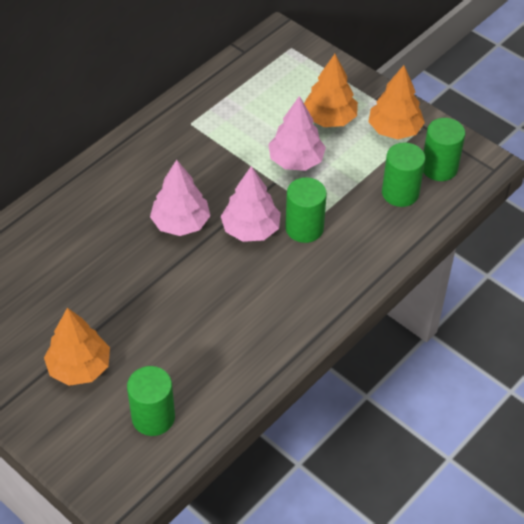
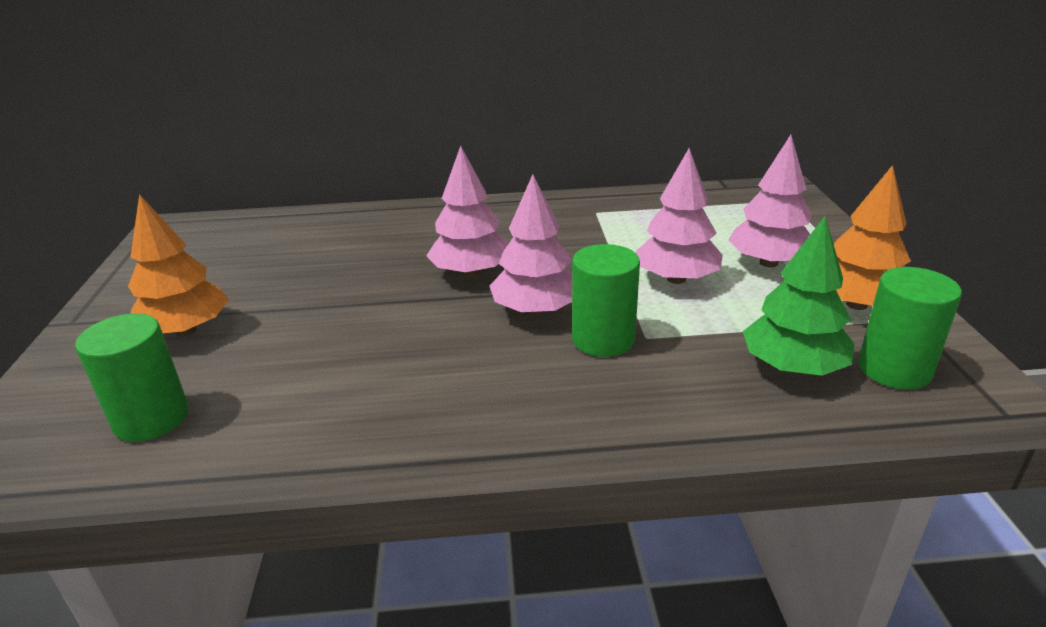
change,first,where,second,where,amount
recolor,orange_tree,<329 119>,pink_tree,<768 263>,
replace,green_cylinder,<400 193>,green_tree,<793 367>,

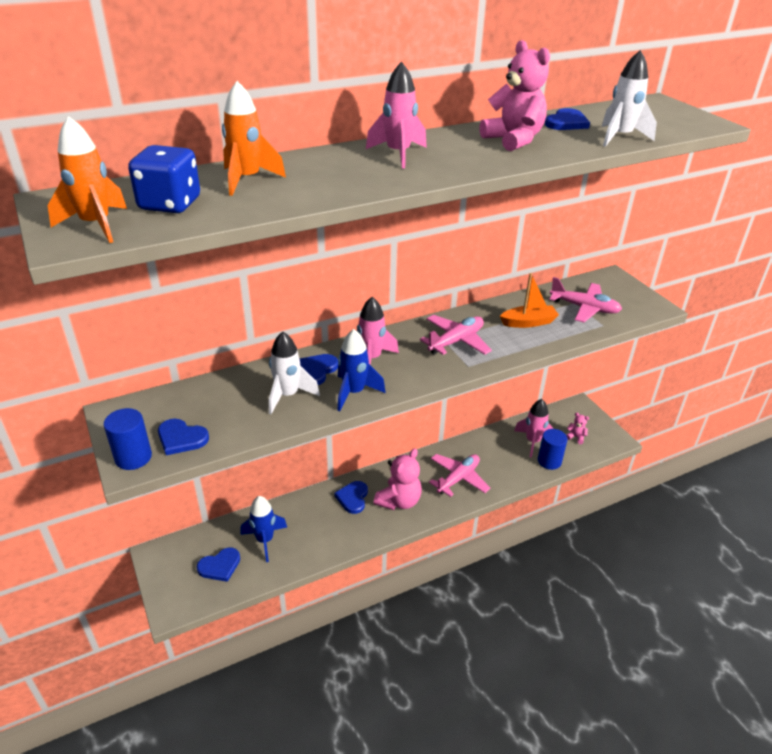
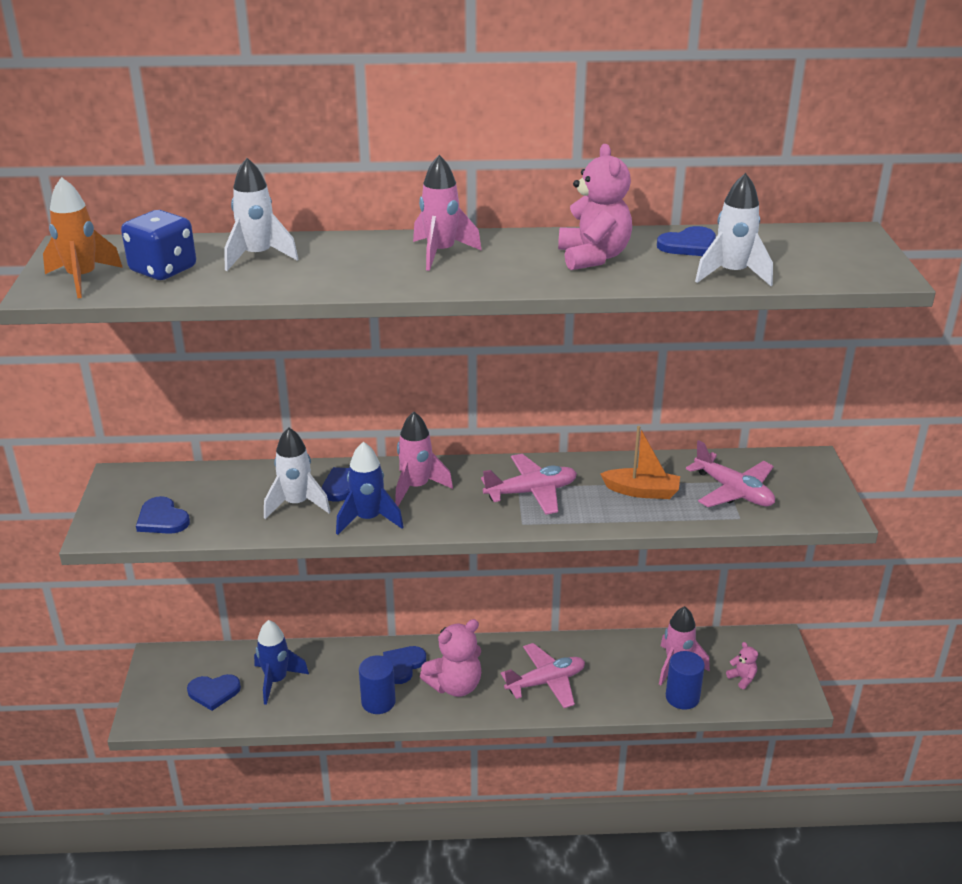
change,first,where,second,where,amount
move,blue_cylinder,<133 457>,,<378 702>,
recolor,orange_rocket,<247 180>,white_rocket,<258 257>,

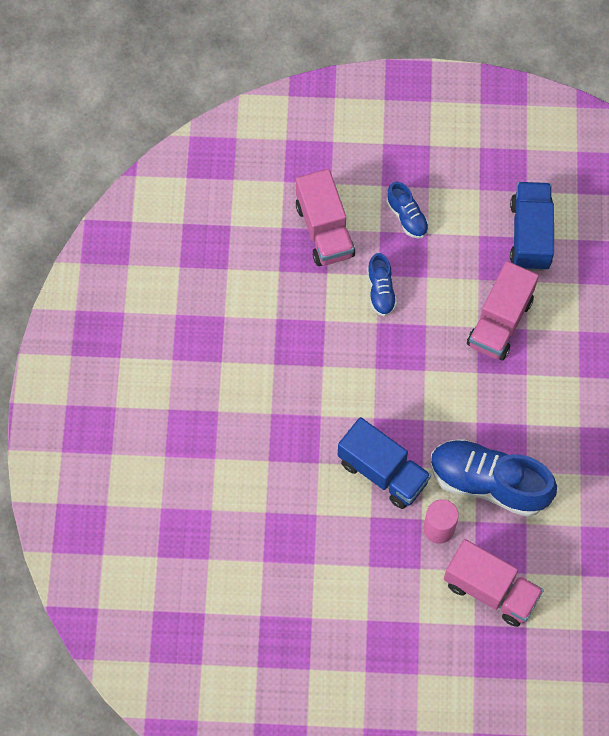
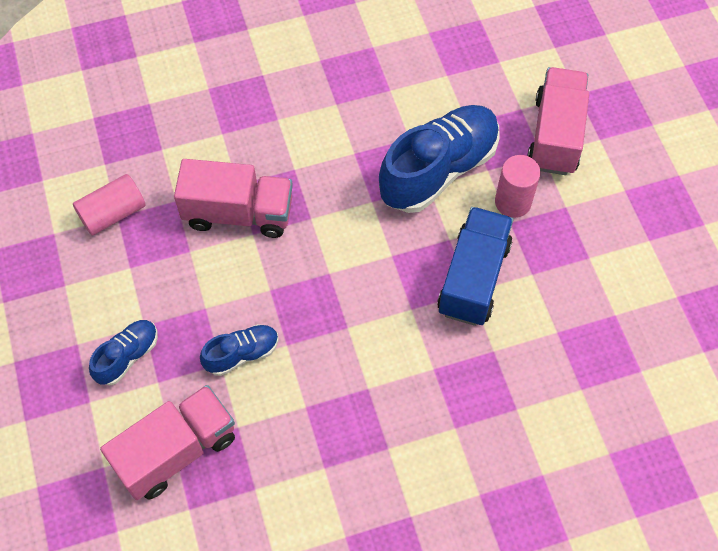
change,first,where,second,where,amount
rotate,blue_shoe,<488 483>,,<438 170>,135 degrees counterclockwise
replace,blue_truck,<530 235>,pink_cylinder,<113 213>,

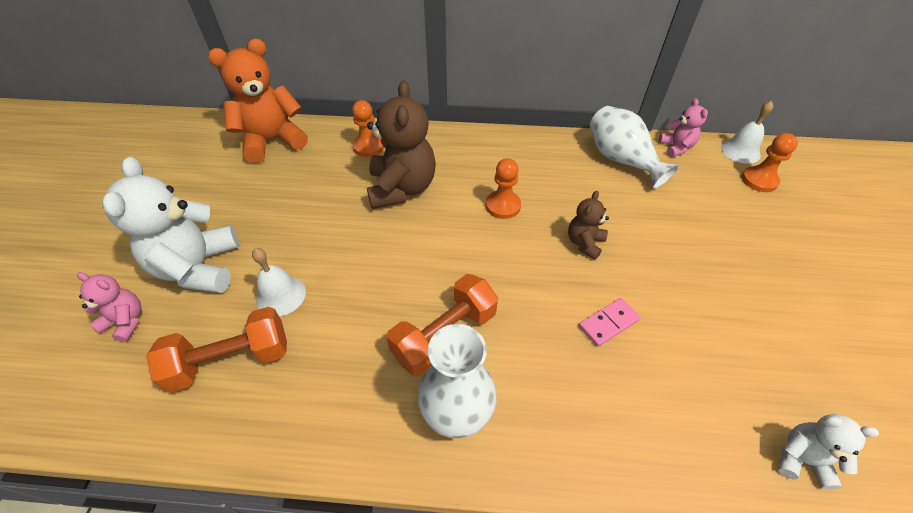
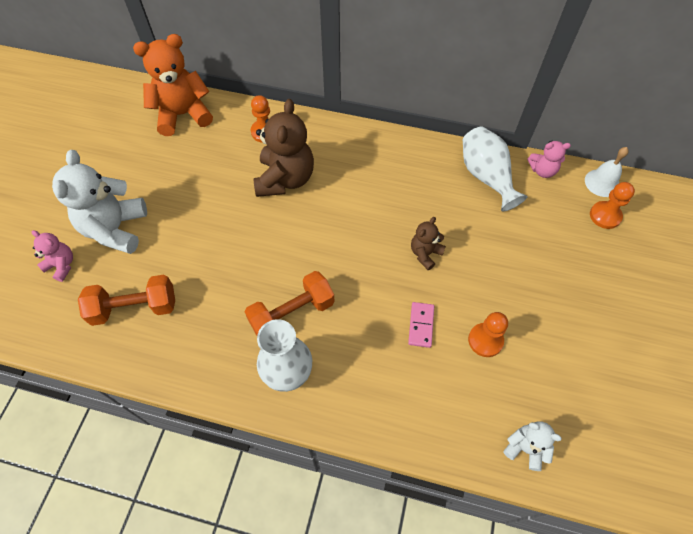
change,first,where,second,where,amount
delete,white_bell,<281 295>,,,
move,orange_pawn,<503 206>,,<485 340>,
rotate,pink_domino,<608 323>,,<421 325>,60 degrees counterclockwise
rotate,pink_teddy_bear,<676 148>,,<542 171>,90 degrees clockwise

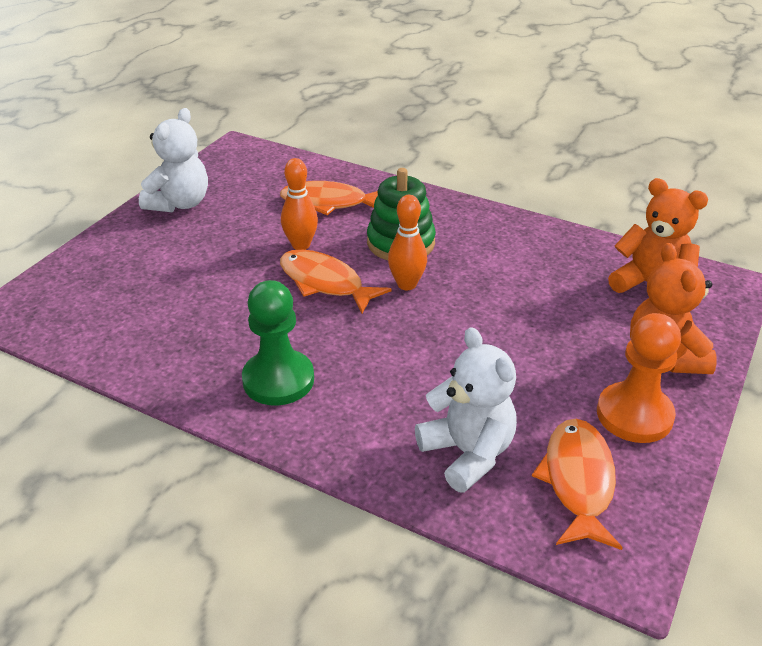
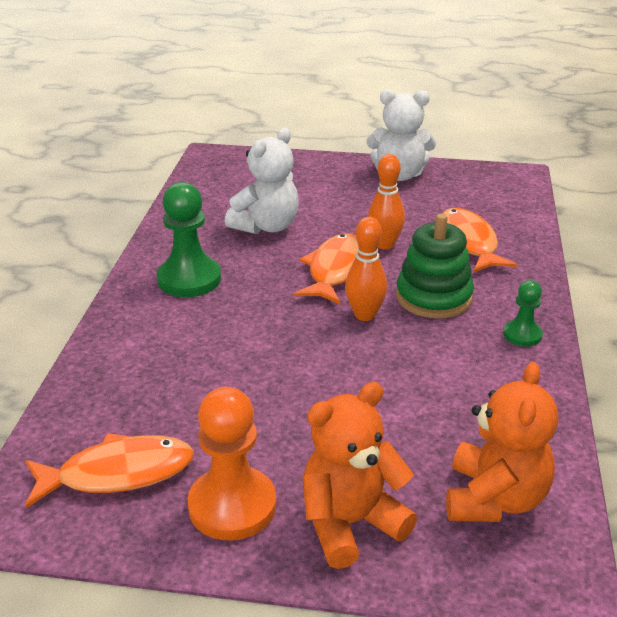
change,first,where,second,where,amount
move,white_teddy_bear,<467 453>,,<266 226>,
insert,,,green_pawn,<522 335>,

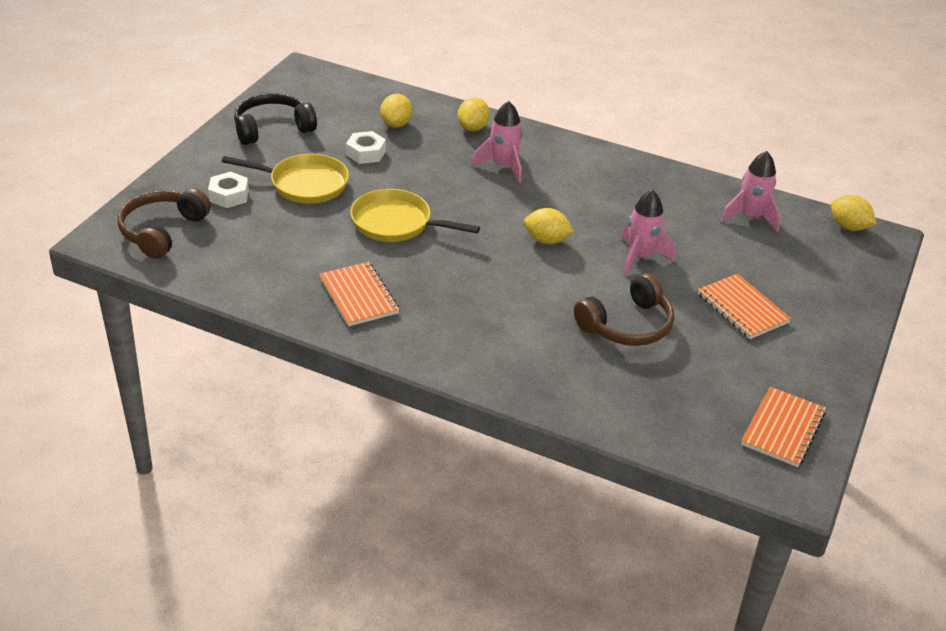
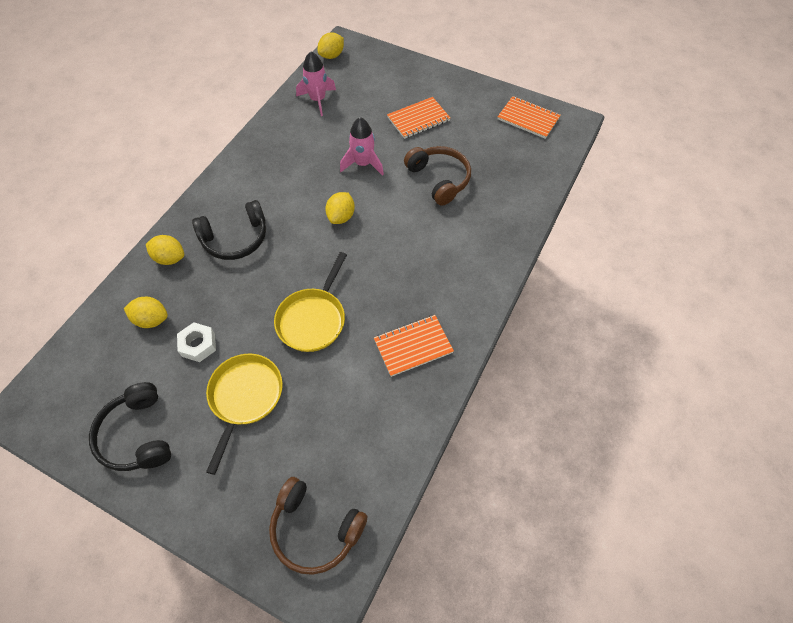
change,first,where,second,where,amount
delete,white_nut,<229 195>,,,
replace,pink_rocket,<503 166>,black_headphones,<235 239>,

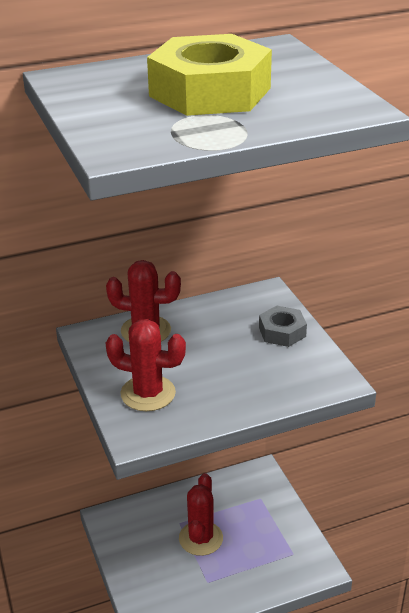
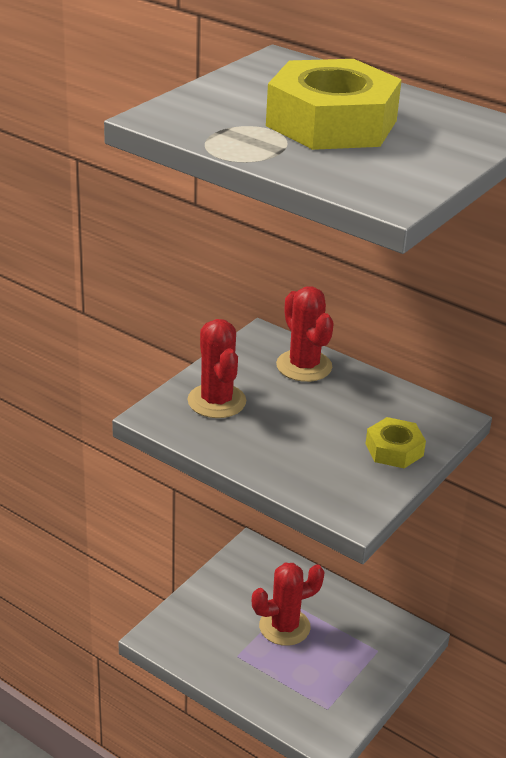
change,first,where,second,where,amount
recolor,grey_nut,<282 332>,yellow_nut,<394 449>,

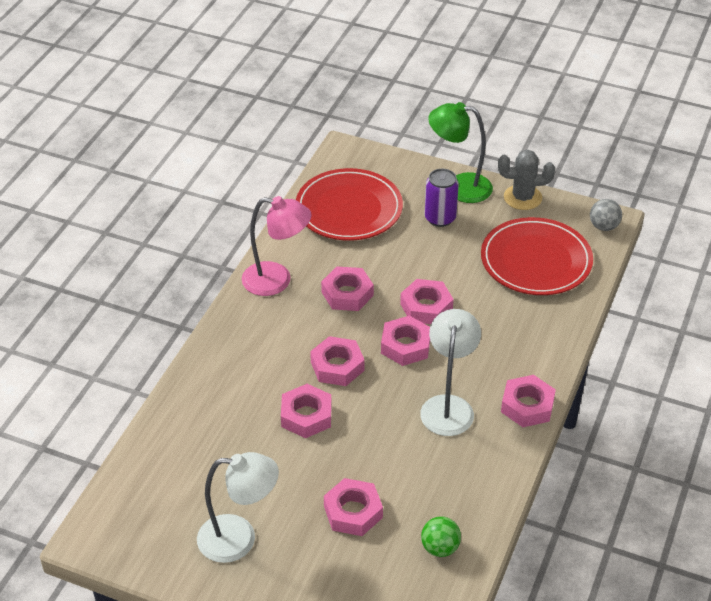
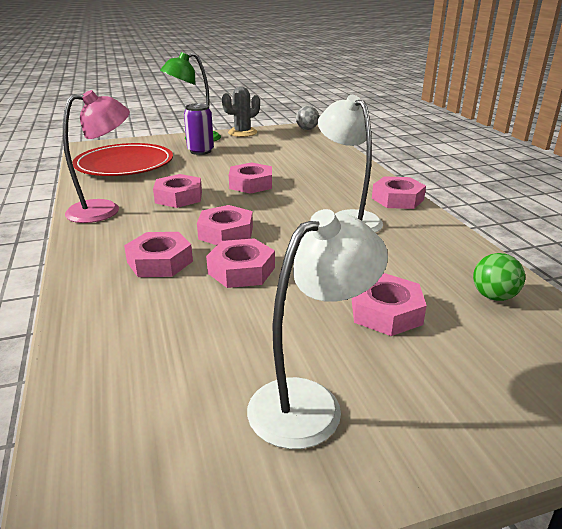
change,first,where,second,where,amount
move,pink_nut,<405 345>,,<160 262>,
delete,red_plate,<536 261>,,,

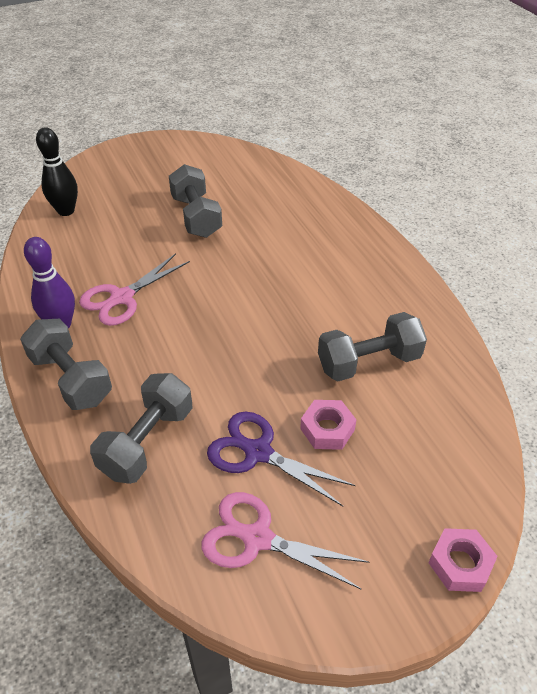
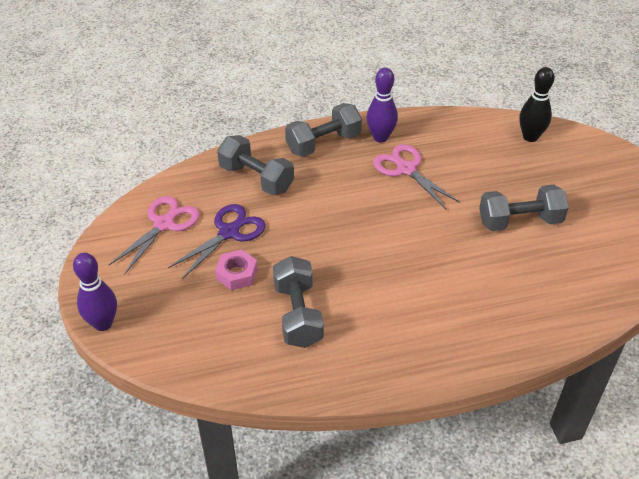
change,first,where,second,where,amount
replace,pink_nut,<460 564>,purple_bowling_pin,<103 323>,

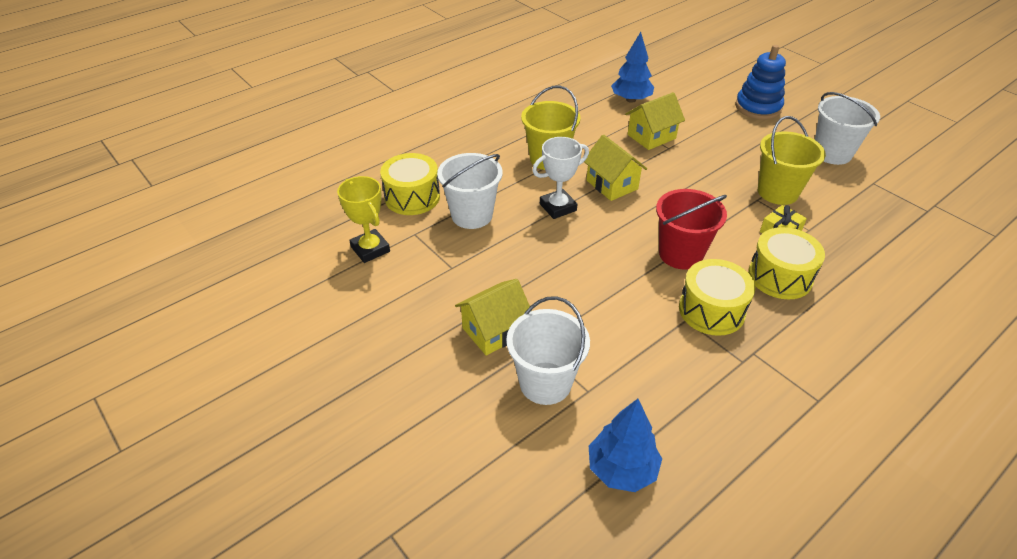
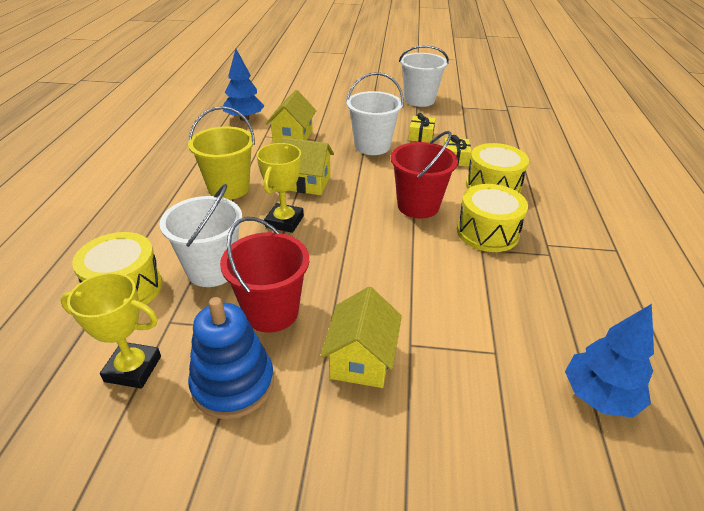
change,first,where,second,where,amount
move,white_bucket,<545 383>,,<372 146>,
recolor,white_trophy,<558 207>,yellow_trophy,<284 221>,
move,blue_stacking_toy,<758 107>,,<233 384>,
replace,yellow_bucket,<777 192>,yellow_gift,<421 136>,
insert,,,red_bucket,<271 312>,

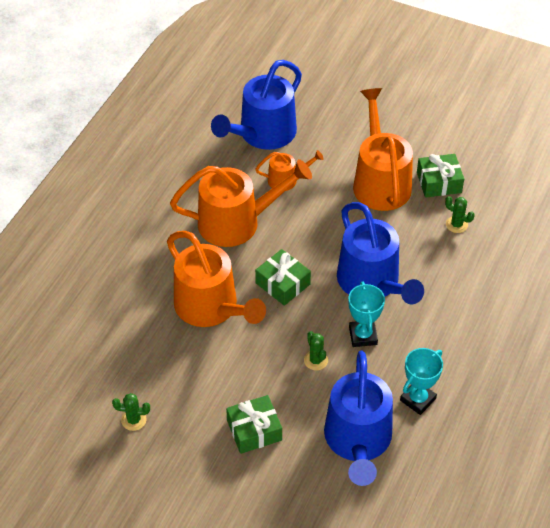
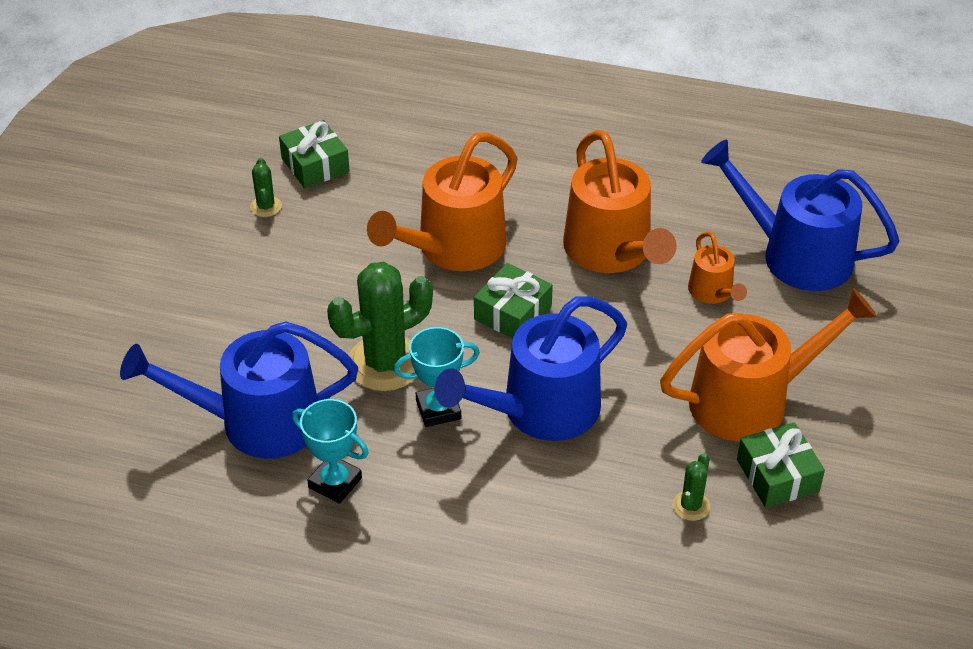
change,first,where,second,where,amount
move,green_gift,<254 430>,,<315 165>,
resize,green_cactus,<316 360>,,<385 363>,x2.20

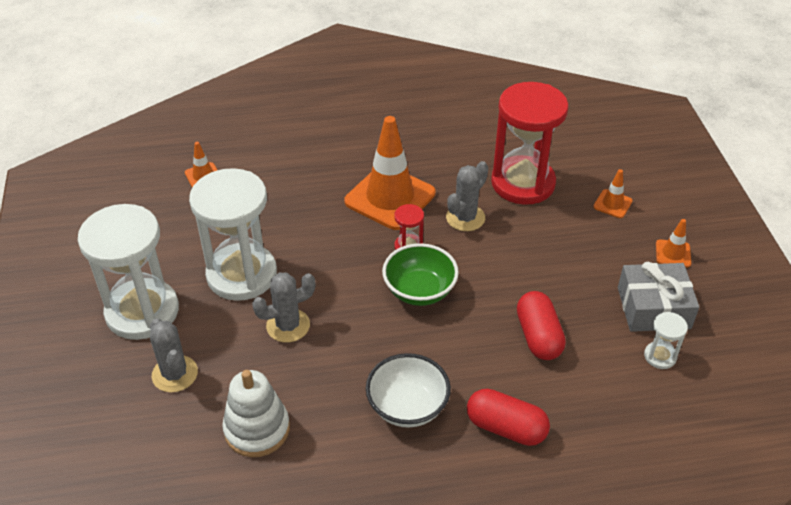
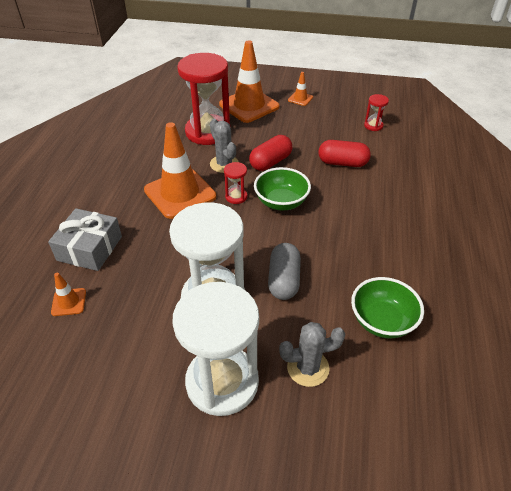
change,first,where,second,where,amount
replace,white_stacking_toy,<257 429>,green_bowl,<382 321>,
replace,grey_cactus,<288 325>,grey_capsule,<284 280>,
delete,white_bowl,<407 406>,,,
move,red_capsule,<506 427>,,<270 162>,
resize,orange_traffic_cone,<612 204>,,<249 106>,x2.25
move,grey_gift,<653 308>,,<89 248>,
recolor,white_hourglass,<660 356>,red_hourglass,<373 126>,

